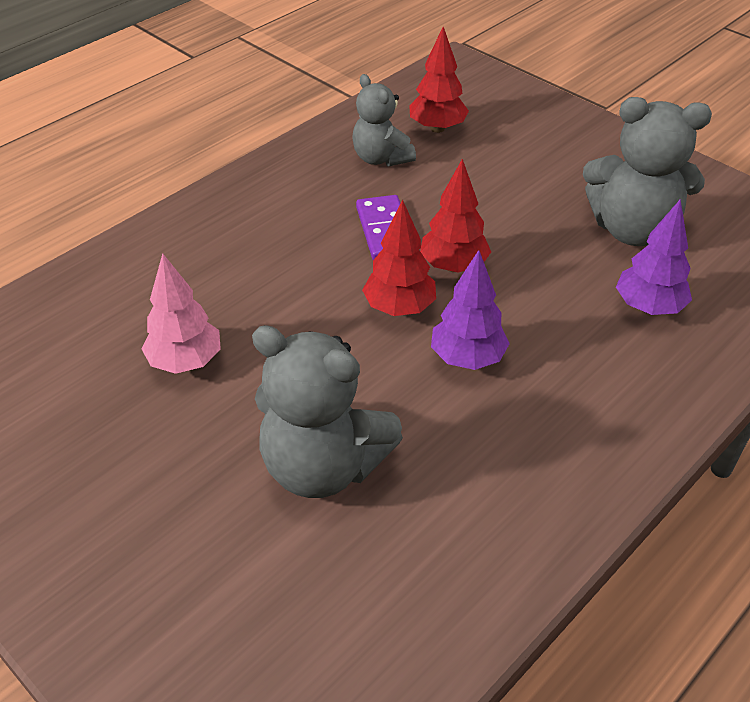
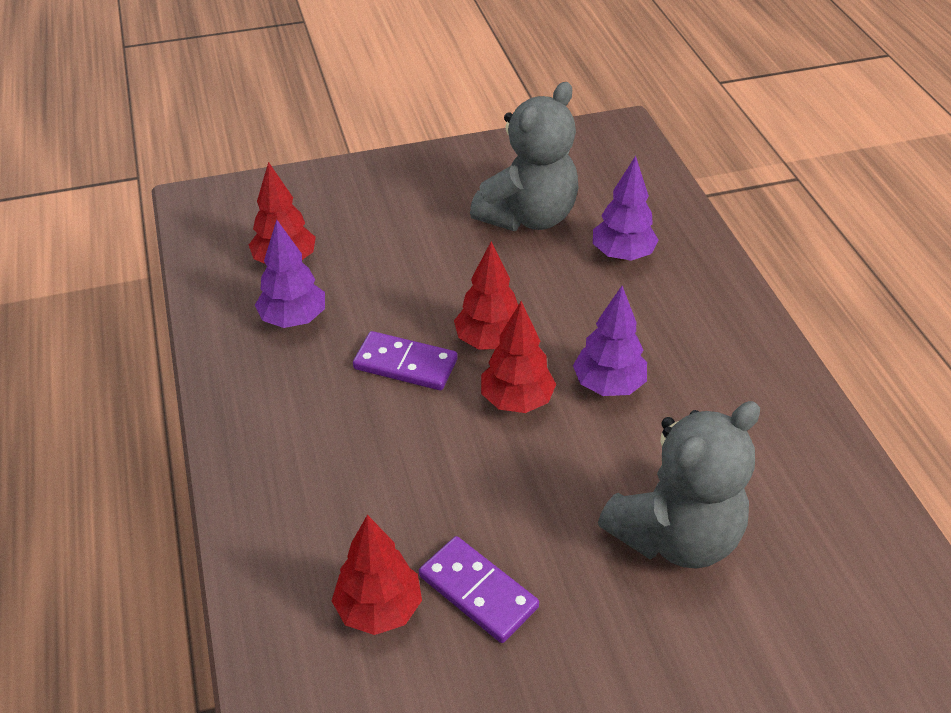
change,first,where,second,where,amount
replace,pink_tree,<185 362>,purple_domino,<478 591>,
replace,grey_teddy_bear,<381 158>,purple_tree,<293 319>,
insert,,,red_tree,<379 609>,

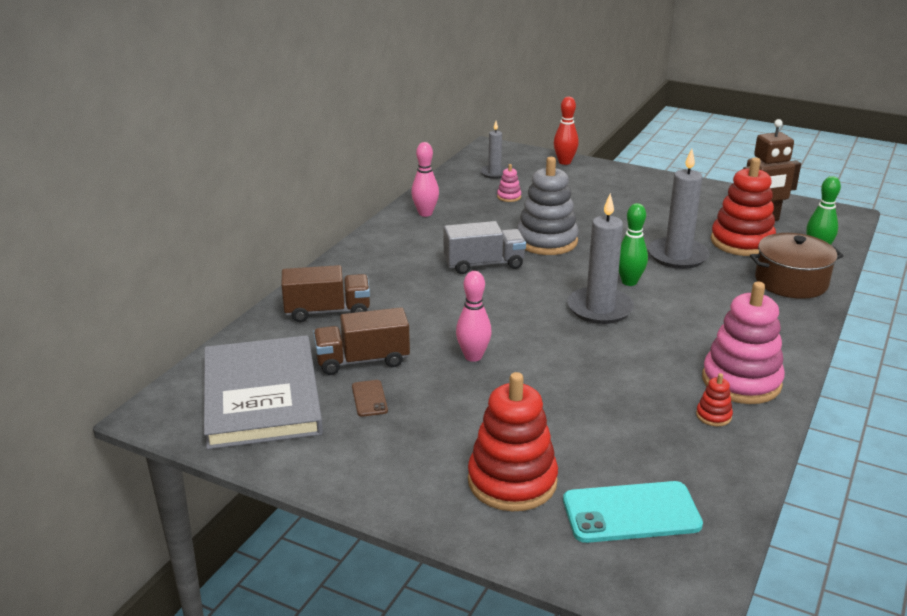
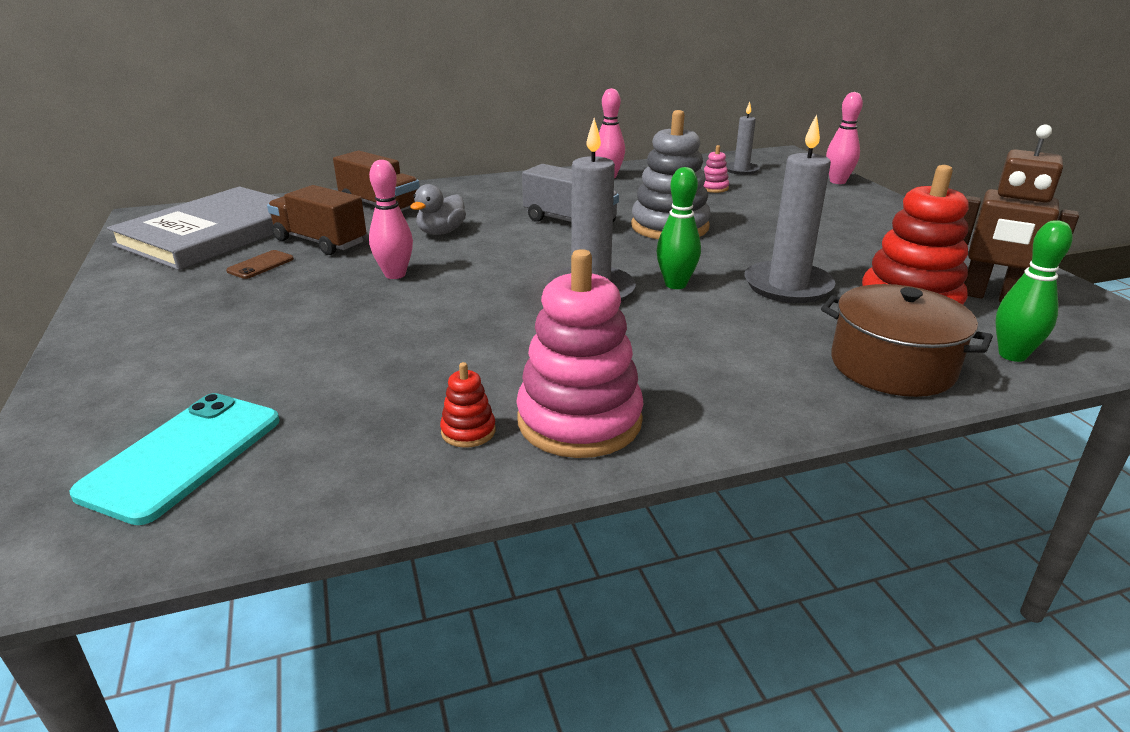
change,first,where,second,where,amount
delete,red_stacking_toy,<512 481>,,,
recolor,red_bowling_pin,<564 162>,pink_bowling_pin,<837 181>,
rotate,turquoise_phone,<631 512>,,<183 456>,75 degrees clockwise
insert,,,grey_duck,<441 232>,

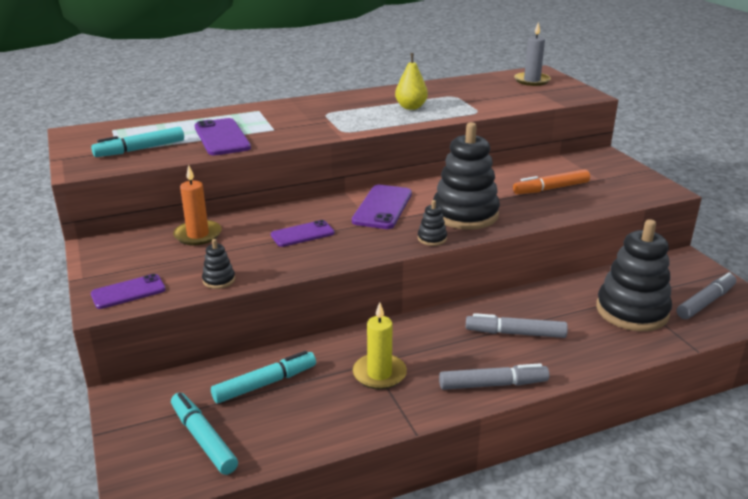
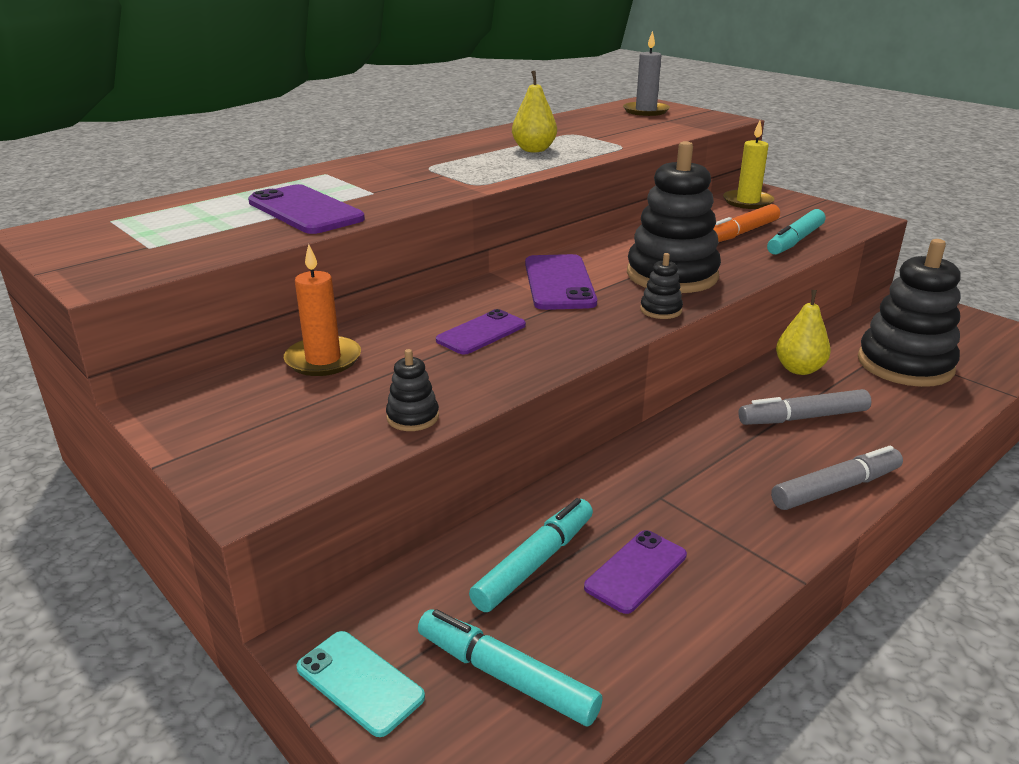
change,first,where,second,where,amount
move,turquoise_marker,<140 149>,,<795 241>,
move,purple_phone,<128 292>,,<636 571>,
move,yellow_candle,<379 374>,,<747 202>,
delete,grey_marker,<705 302>,,,
insert,,,turquoise_phone,<359 682>,
insert,,,yellow_pear,<799 369>,

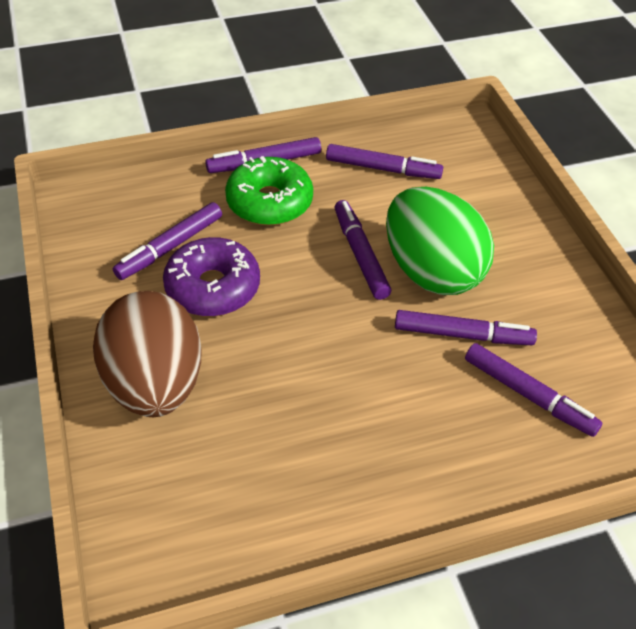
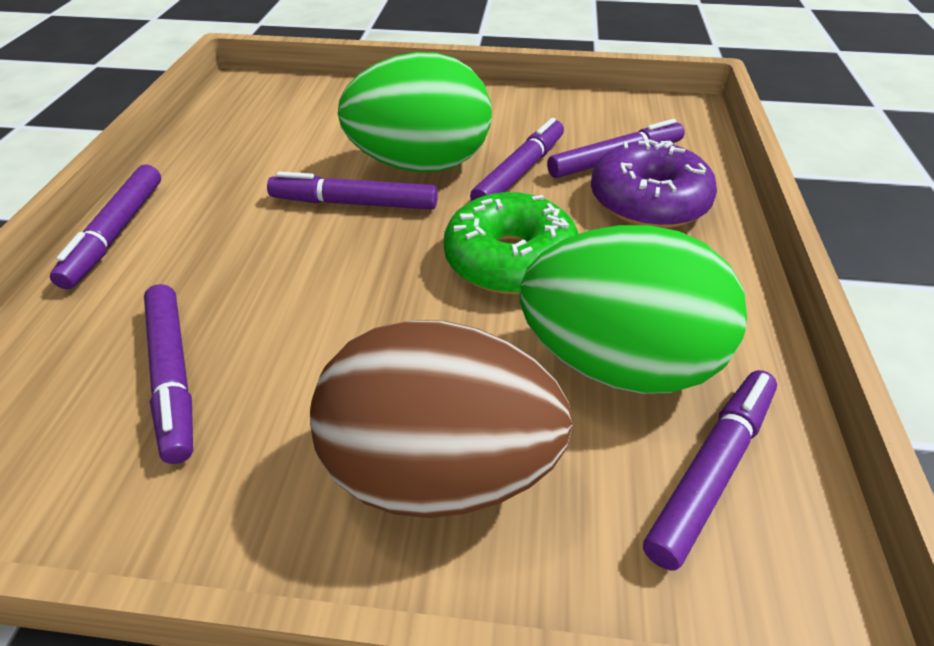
change,first,where,second,where,amount
move,purple_donut,<213 287>,,<648 201>,
move,green_donut,<269 202>,,<510 260>,
move,purple_marker,<382 168>,,<710 471>,
insert,,,green_egg,<617 363>,

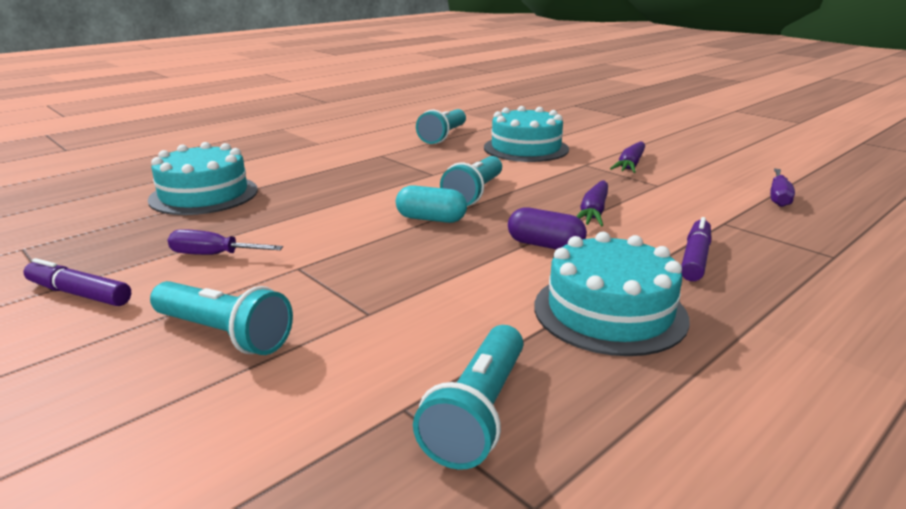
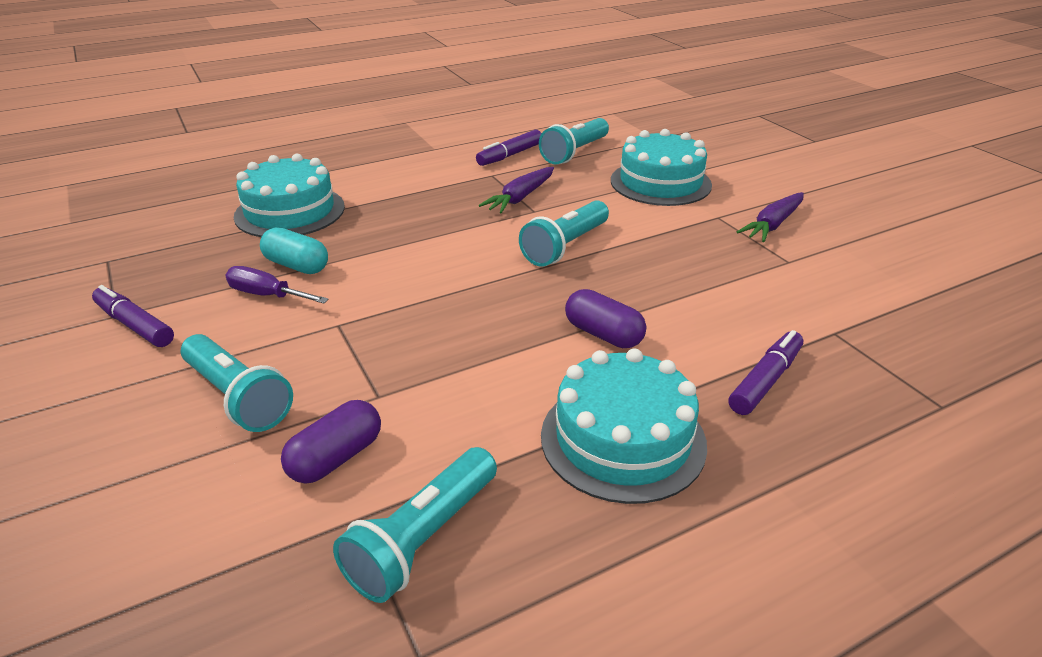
change,first,where,second,where,amount
move,turquoise_capsule,<431 219>,,<296 265>,
move,purple_carrot,<593 212>,,<520 198>,
delete,purple_screwdriver,<778 197>,,,
insert,,,purple_capsule,<336 457>,
insert,,,purple_marker,<510 155>,

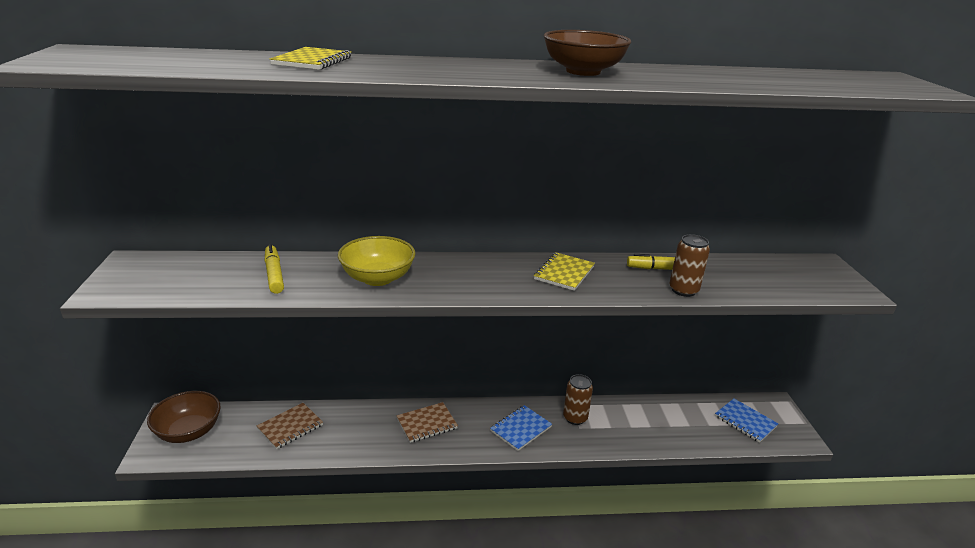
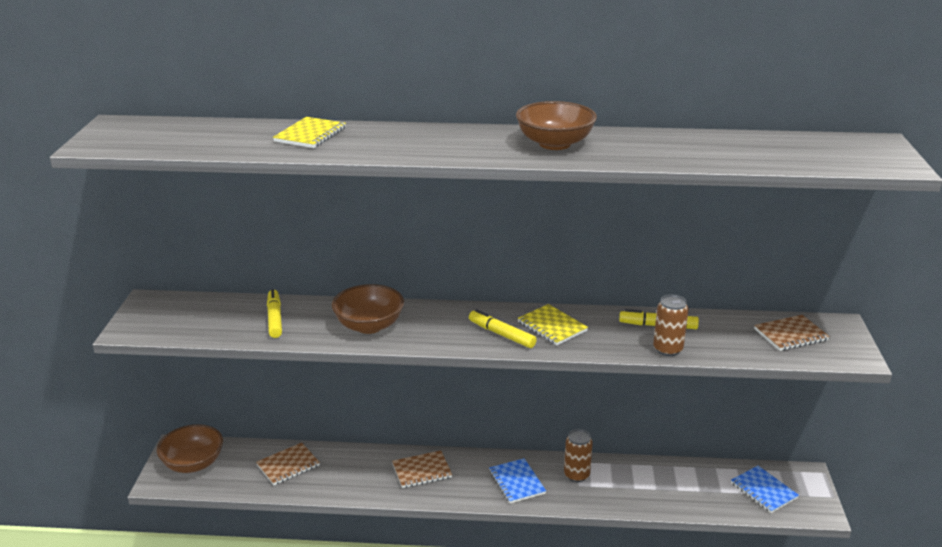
change,first,where,second,where,amount
recolor,yellow_bowl,<377 278>,brown_bowl,<369 326>,
rotate,blue_notebook,<520 429>,,<516 482>,75 degrees counterclockwise
rotate,yellow_notebook,<564 273>,,<552 326>,75 degrees counterclockwise
insert,,,yellow_marker,<501 334>,
insert,,,brown_notebook,<790 335>,

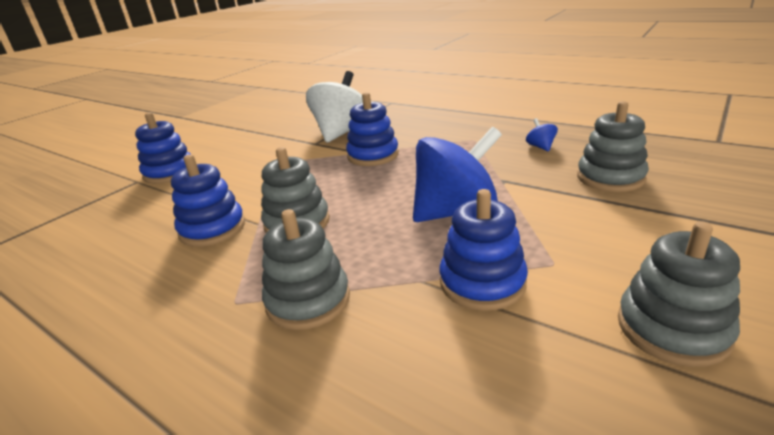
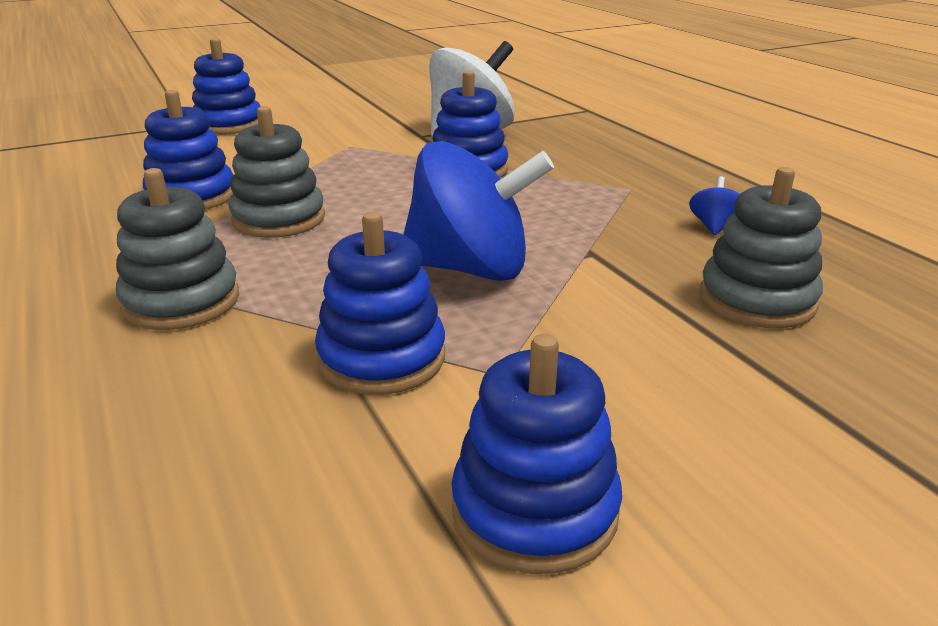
change,first,where,second,where,amount
recolor,grey_stacking_toy,<672 328>,blue_stacking_toy,<534 509>,

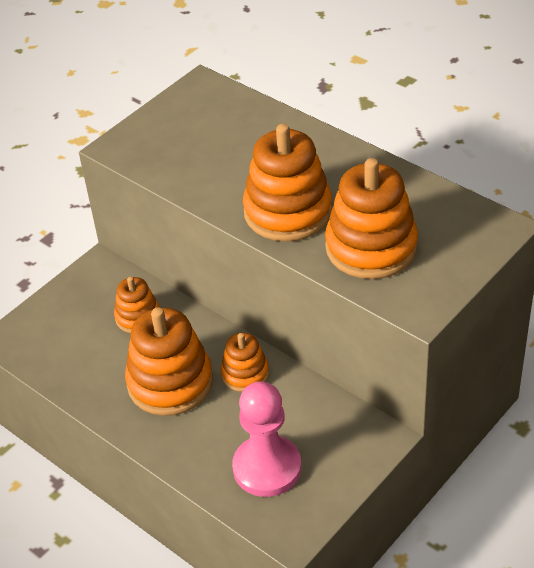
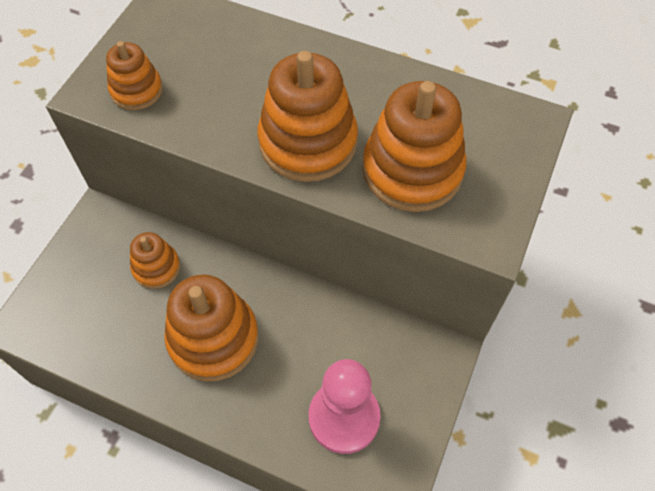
change,first,where,second,where,amount
move,orange_stacking_toy,<245 374>,,<136 90>,

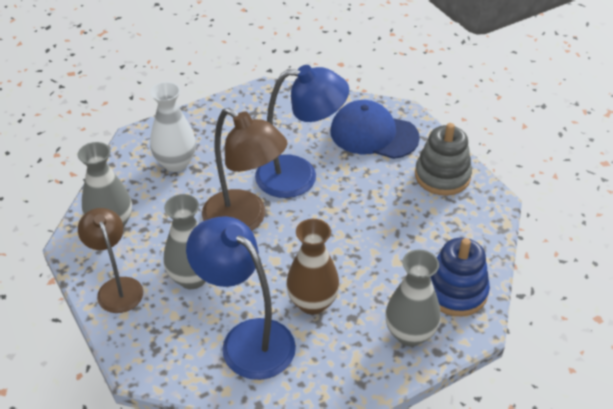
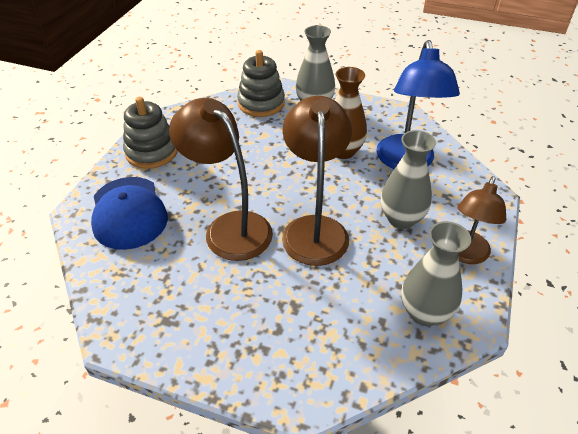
change,first,where,second,where,amount
delete,white_vase,<176 163>,,,
recolor,blue_lamp,<299 176>,brown_lamp,<229 227>,
recolor,blue_stacking_toy,<455 291>,grey_stacking_toy,<261 103>,

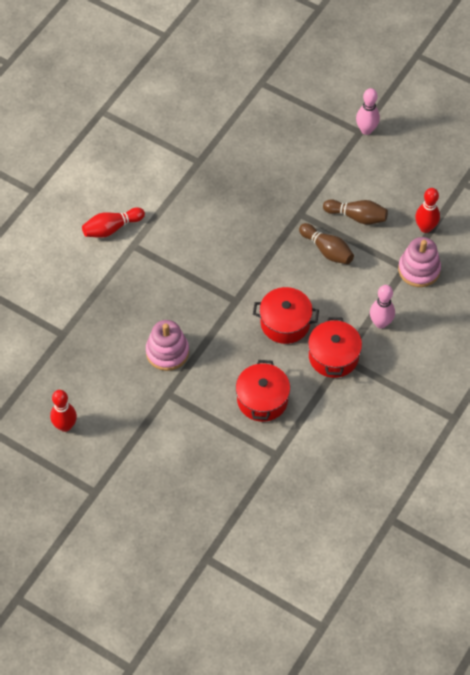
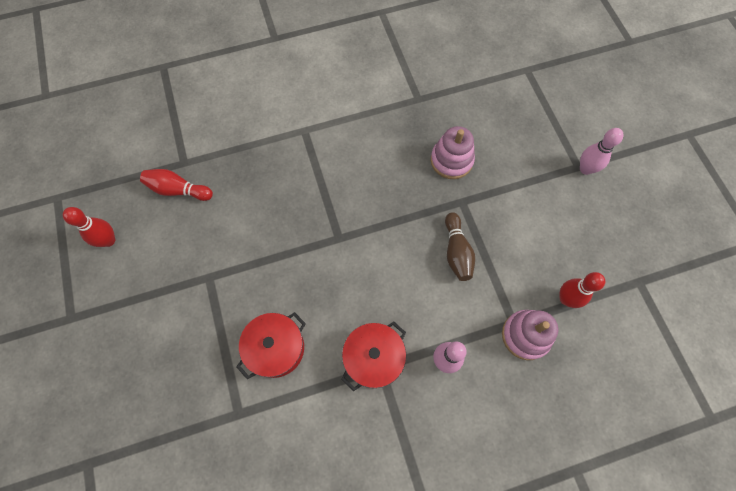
change,first,where,second,where,amount
move,red_bowling_pin,<112 228>,,<178 190>,
move,pink_stacking_toy,<167 352>,,<451 160>,
delete,red_pot,<285 323>,,,
delete,brown_bowling_pin,<357 217>,,,

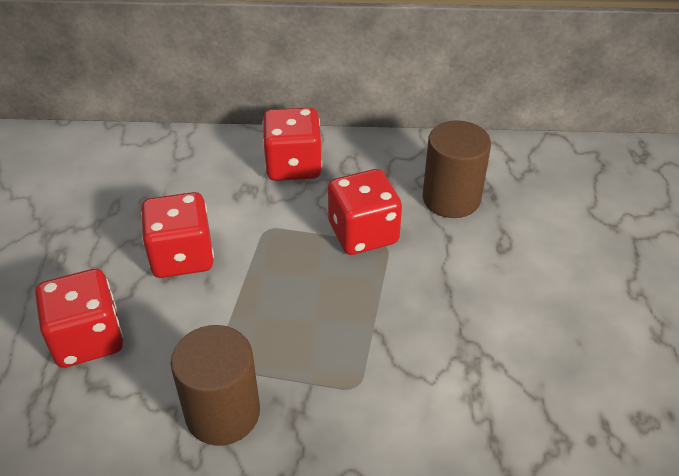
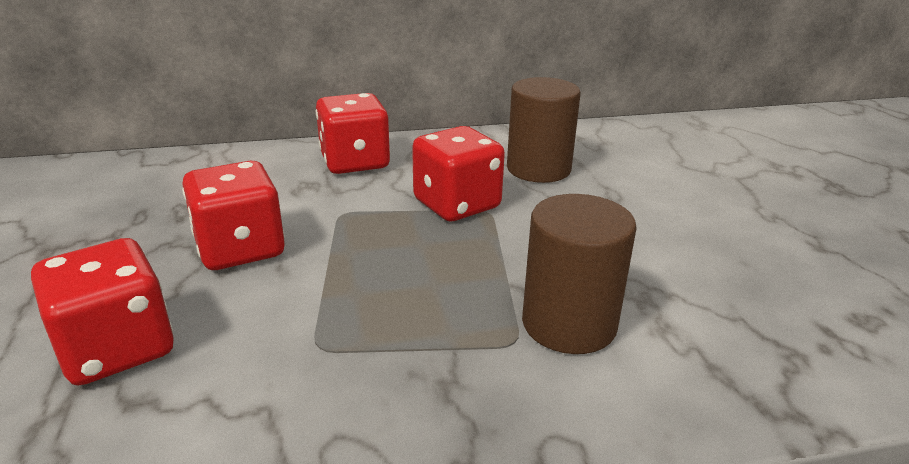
change,first,where,second,where,amount
move,brown_cylinder,<222 413>,,<569 324>,

